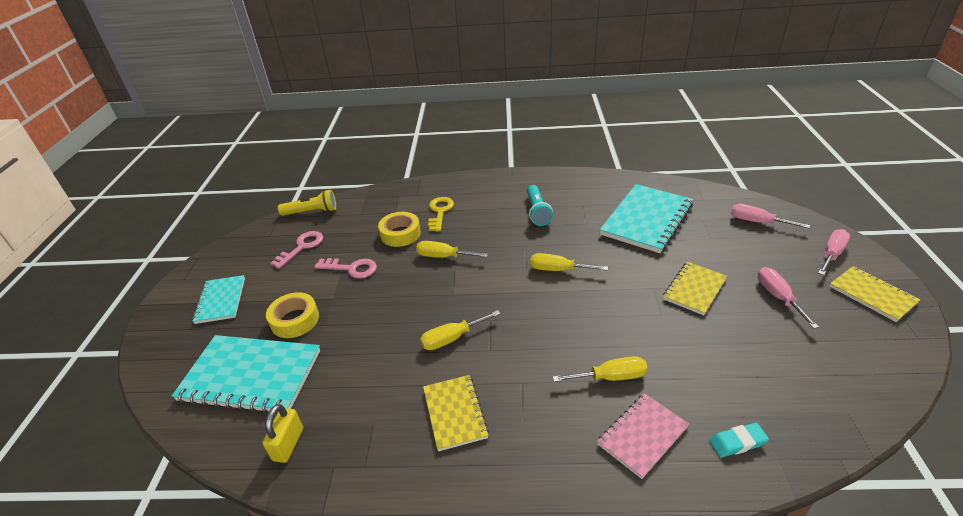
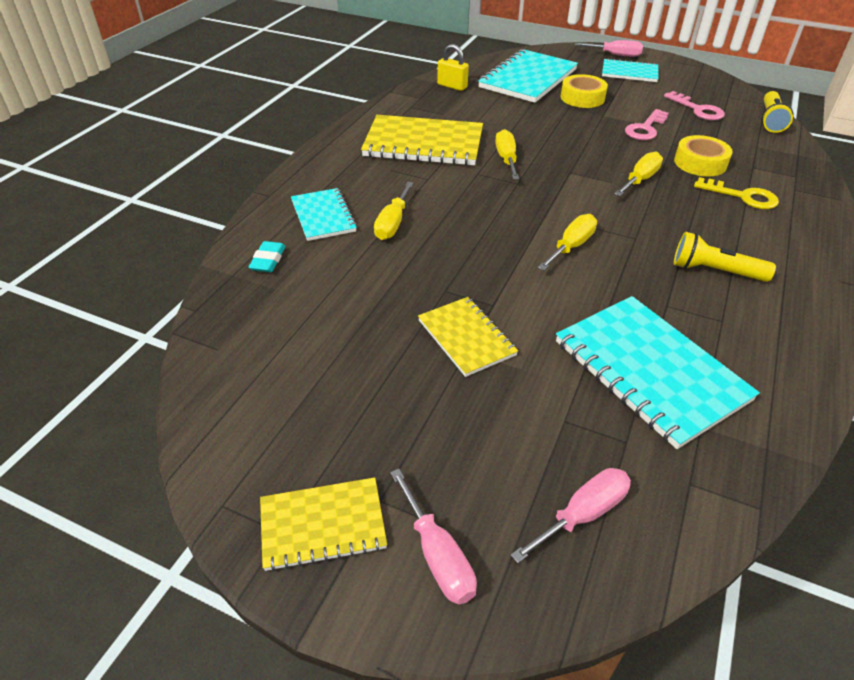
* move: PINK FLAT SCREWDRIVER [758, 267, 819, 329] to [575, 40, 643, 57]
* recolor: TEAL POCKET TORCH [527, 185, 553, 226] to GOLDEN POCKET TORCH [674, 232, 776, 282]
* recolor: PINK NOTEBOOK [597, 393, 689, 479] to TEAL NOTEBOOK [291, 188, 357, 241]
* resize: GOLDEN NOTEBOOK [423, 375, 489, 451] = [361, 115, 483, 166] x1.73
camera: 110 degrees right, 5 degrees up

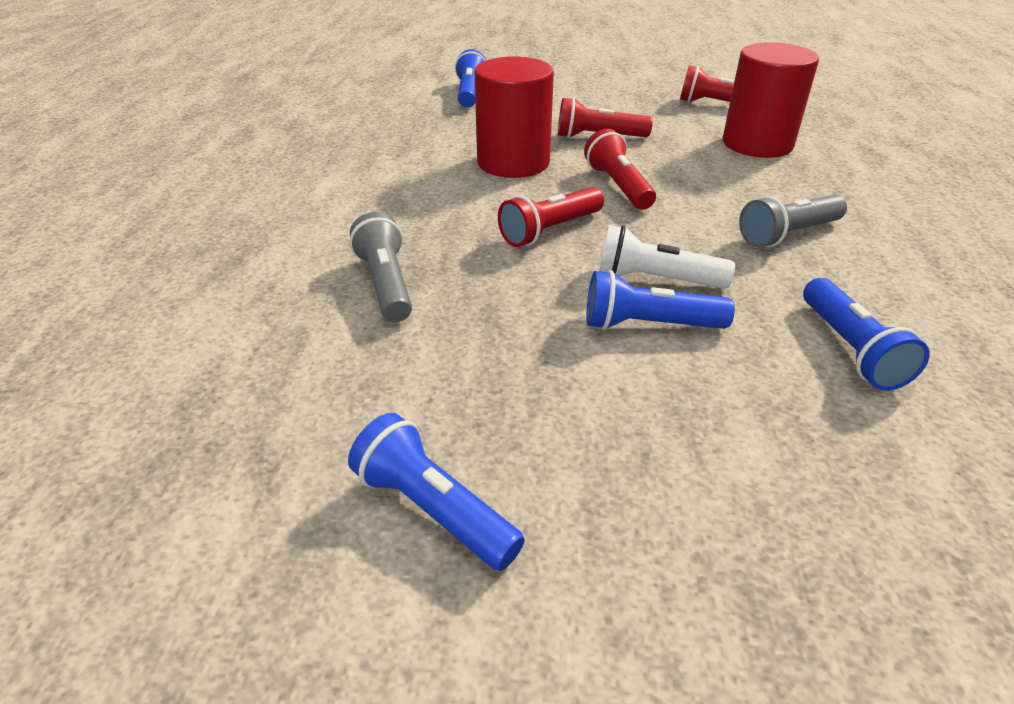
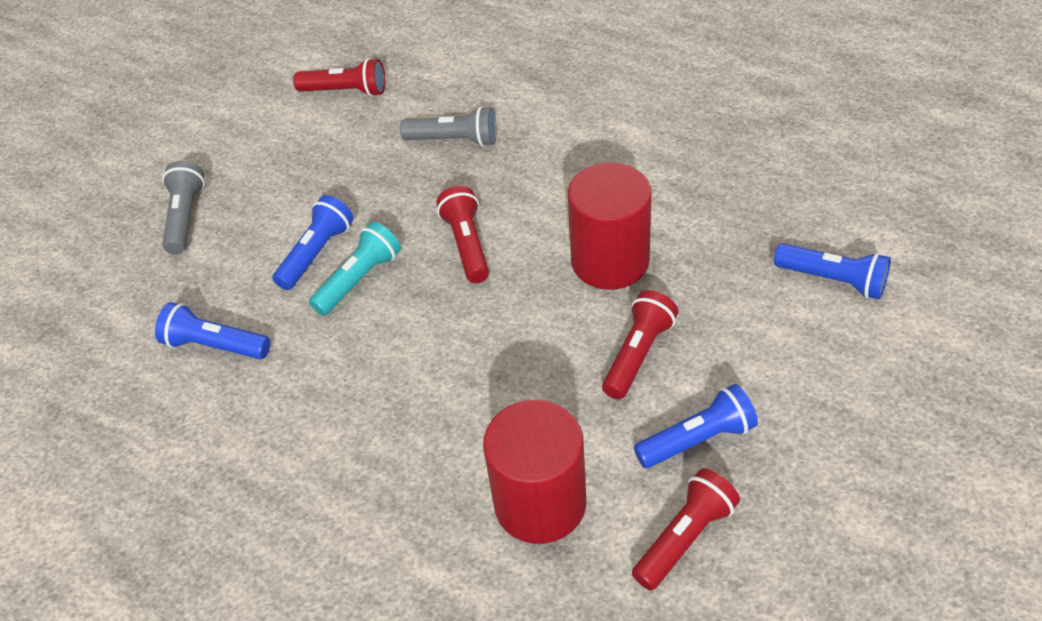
* move: COBALT POCKET TORCH [348, 413, 525, 571] to [634, 384, 758, 468]
* move: CRIMSON POCKET TORCH [584, 129, 656, 210] to [293, 58, 385, 97]
* move: GREY POCKET TORCH [739, 195, 847, 248] to [162, 161, 205, 254]
* recolor: WHITE POCKET TORCH [599, 225, 735, 289] to TEAL POCKET TORCH [309, 222, 401, 316]
camera: 120 degrees right, 10 degrees up

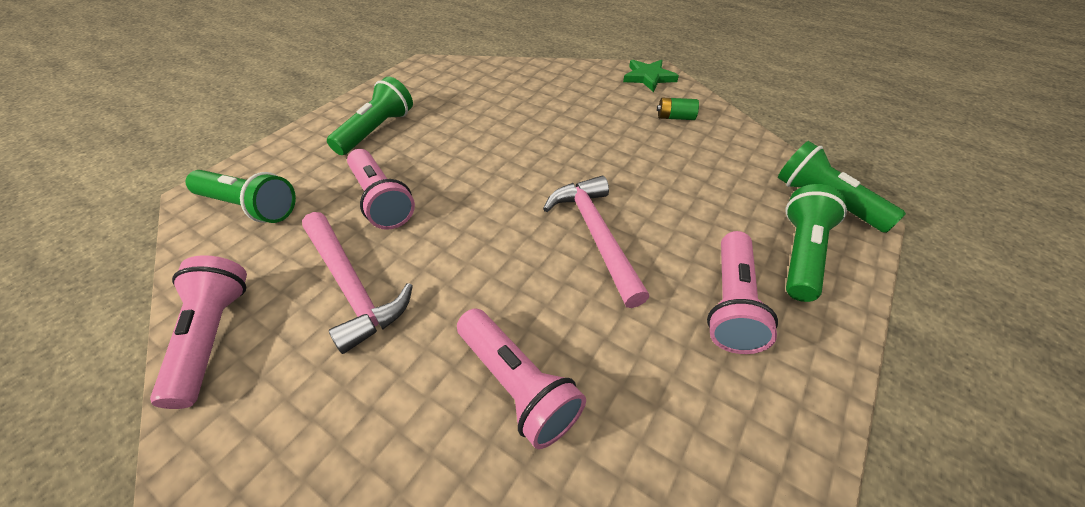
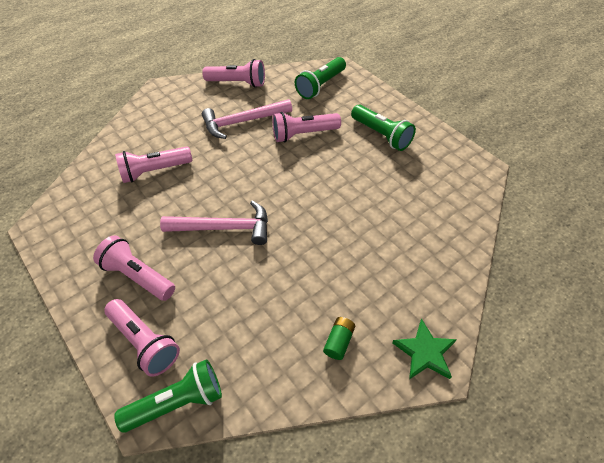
* recolor: LEAF-GREEN POCKET TORCH [785, 184, 847, 302] to PINK POCKET TORCH [104, 299, 180, 377]
camera: 110 degrees right, 5 degrees up

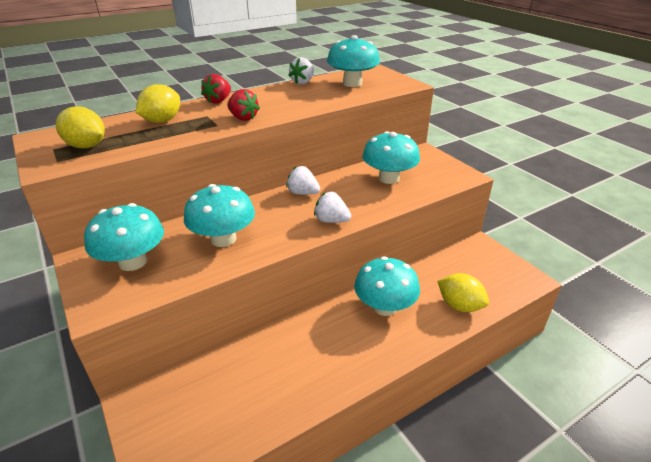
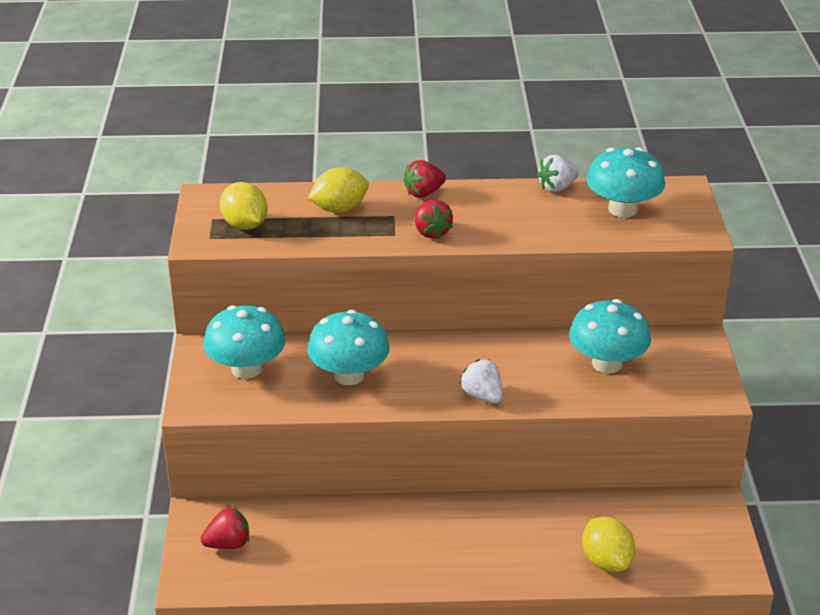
* delete: WHITE TOY STRAWBERRY [286, 166, 320, 195]
* delete: TEAL MUSHROOM [354, 256, 420, 316]
* insert: CRIMSON TOY STRAWBERRY [201, 507, 249, 549]
camera: 30 degrees right, 0 degrees up

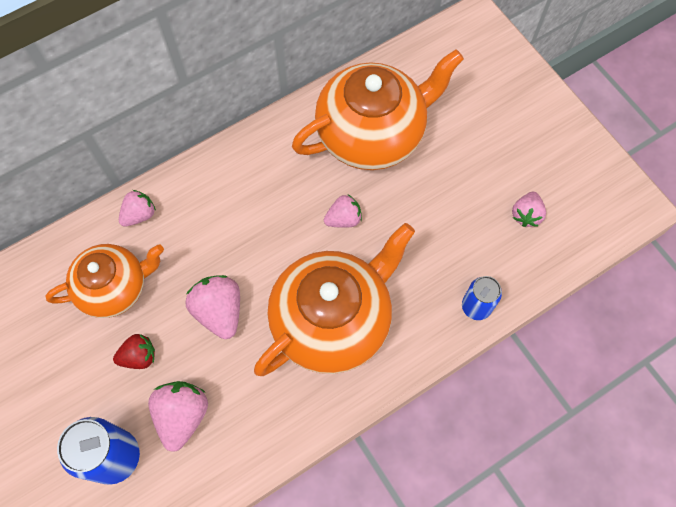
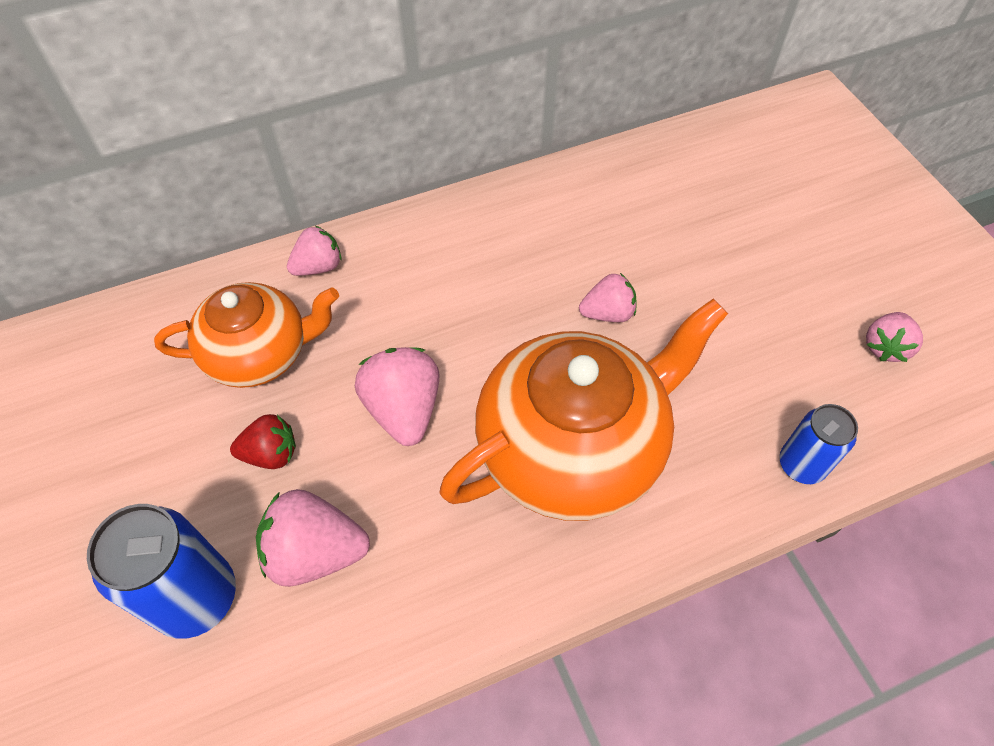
* delete: ORANGE TEA POT [292, 49, 464, 170]
* rotate: PINK TOY STRAWBERRY [148, 381, 208, 452] = [256, 489, 370, 587] 105 degrees counterclockwise
camera: 10 degrees right, 10 degrees down

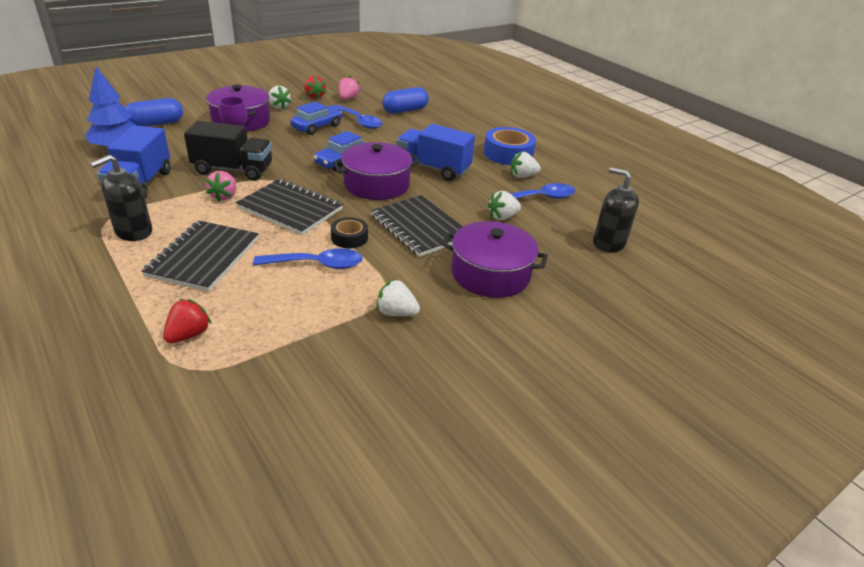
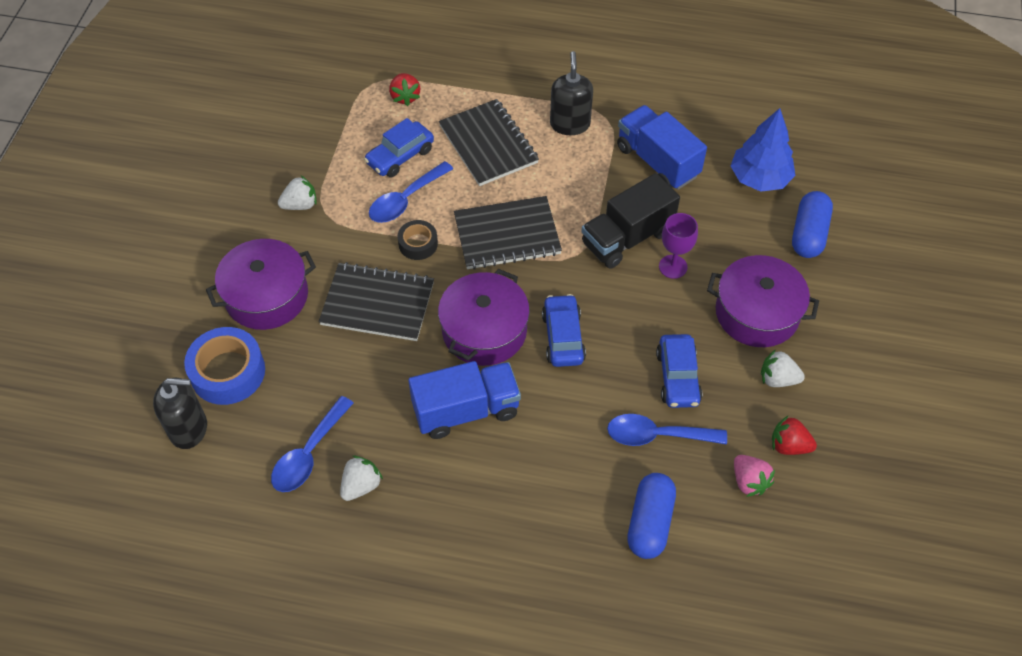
* delete: PINK TOY STRAWBERRY [205, 171, 236, 202]
* delete: WHITE TOY STRAWBERRY [488, 191, 521, 220]
* insert: COBALT CAR [364, 118, 434, 177]
* move: COBALT TAPE [484, 127, 536, 165] to [184, 327, 265, 405]
camera: 140 degrees right, 20 degrees up

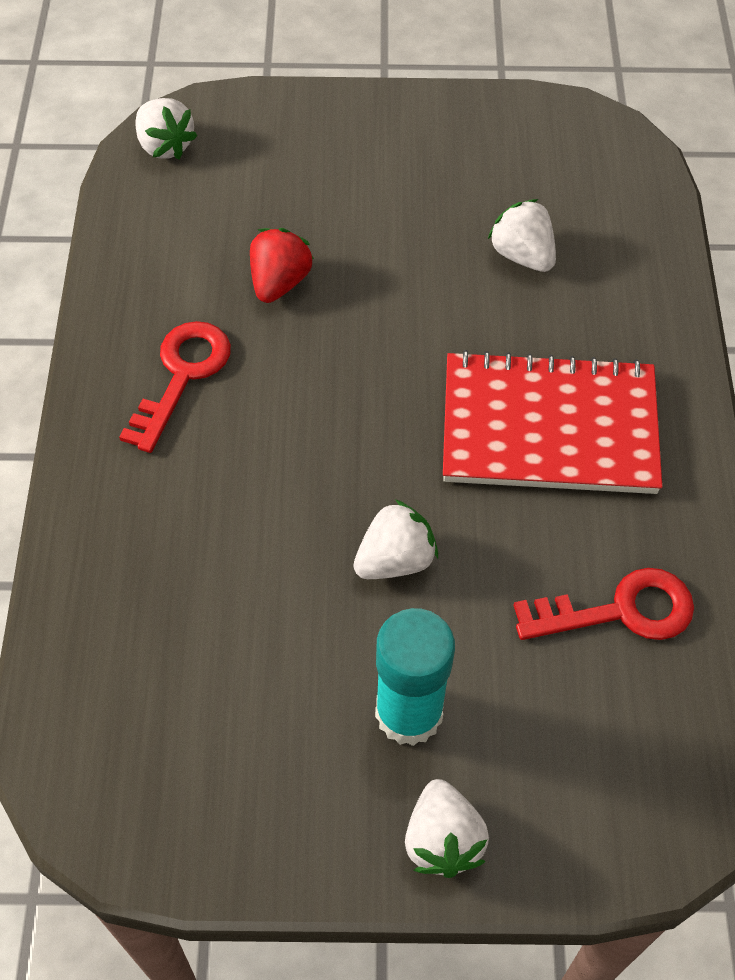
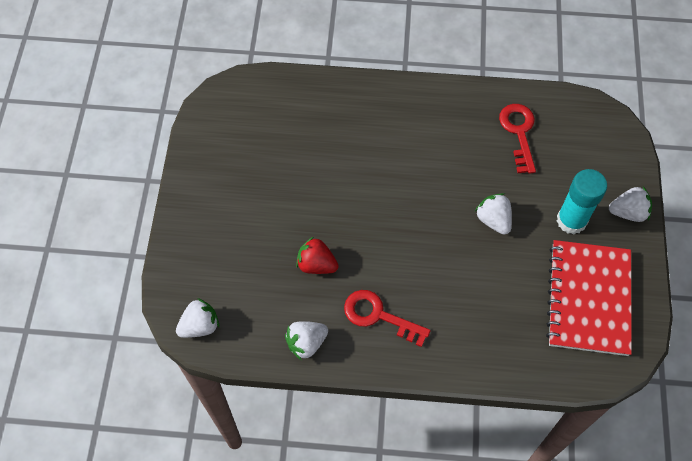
* move: CRIMSON NOTEBOOK [443, 350, 662, 494] to [546, 240, 632, 356]
* move: WHITE TOY STRAWBERRY [488, 199, 556, 272] to [285, 321, 328, 361]
camera: 85 degrees left, 5 degrees up

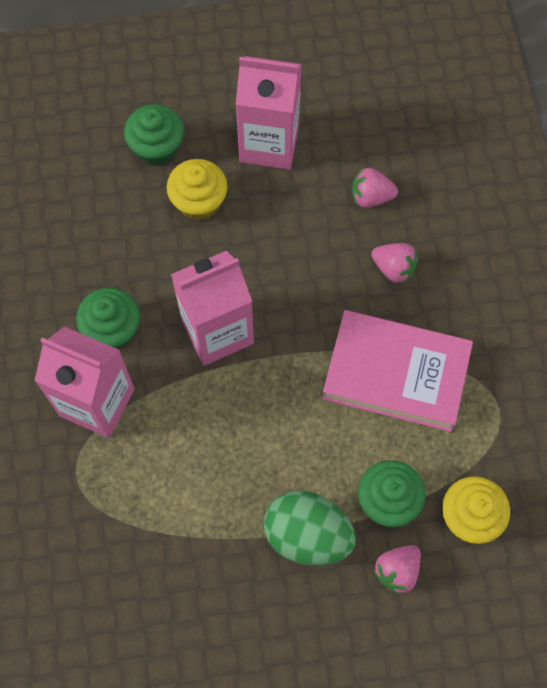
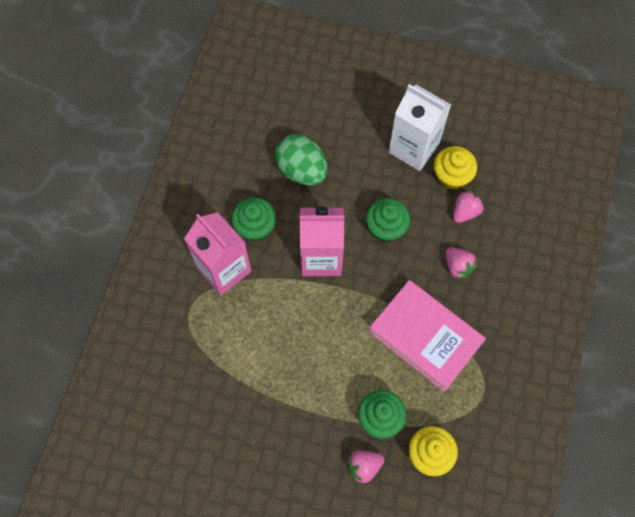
* move: LEAF-GREEN FAIRY CAKE [124, 104, 184, 166] to [366, 198, 410, 242]
* move: GOLDEN FAIRY CAKE [166, 159, 228, 221] to [434, 146, 477, 190]
* move: LEAF-GREEN EGG SHAPE [264, 491, 356, 565] to [275, 134, 327, 186]
* recolor: PINK MILK CARTON [236, 56, 302, 170] to WHITE MILK CARTON [388, 84, 451, 171]
* rotate: PINK TOY STRAWBERRY [352, 168, 398, 208] = [453, 191, 484, 223] 105 degrees clockwise
camera: 25 degrees right, 0 degrees up

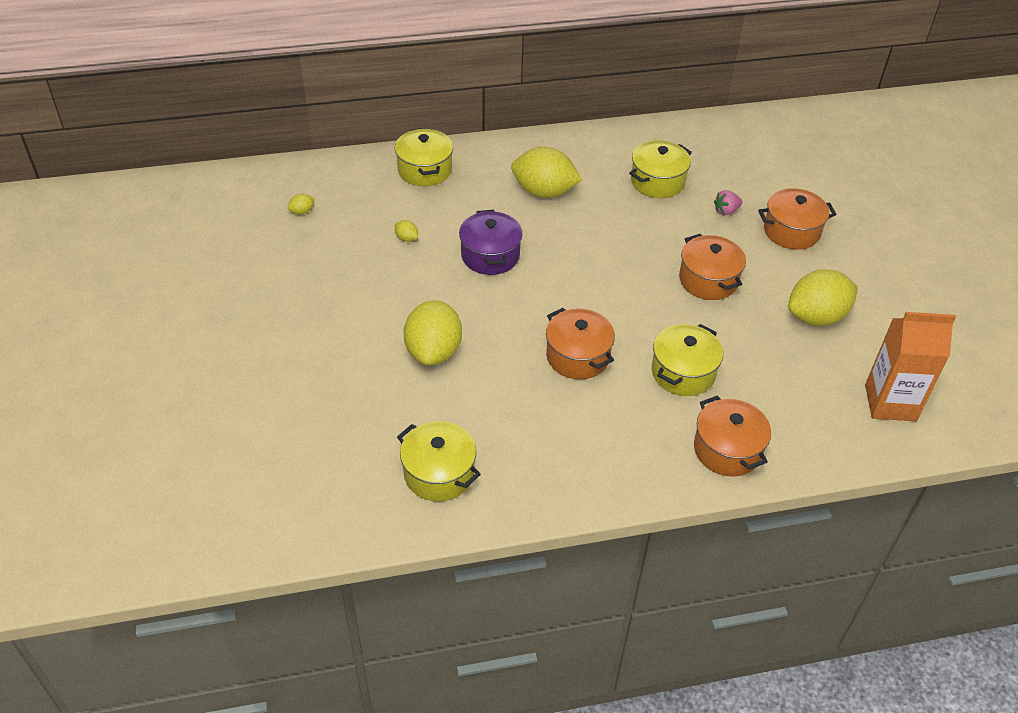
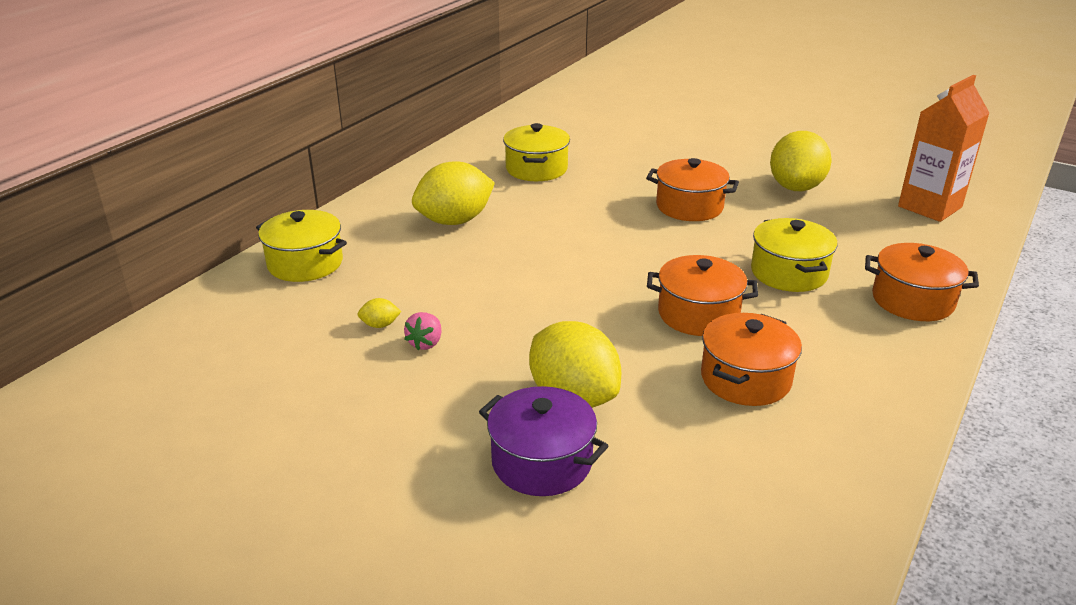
* delete: GOLDEN TOY LEMON [288, 194, 315, 215]
* delete: GOLDEN POT [397, 421, 481, 501]
* move: ROYAL PURPLE POT [459, 210, 523, 275] to [479, 386, 608, 496]
* move: PINK TOY STRAWBERRY [714, 190, 742, 216] to [404, 312, 441, 350]
* move: ORANGE POT [758, 188, 837, 250] to [701, 313, 802, 406]
camera: 45 degrees left, 15 degrees down

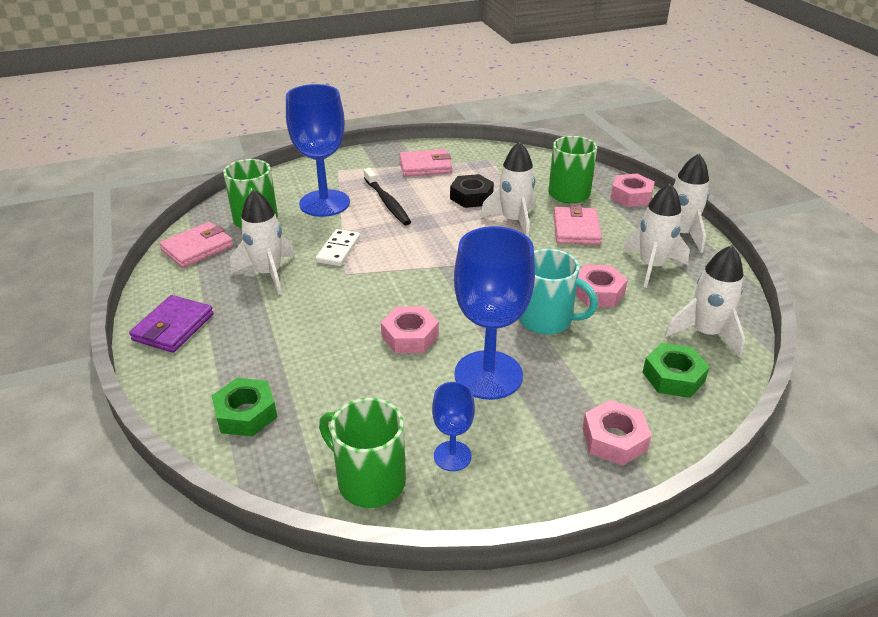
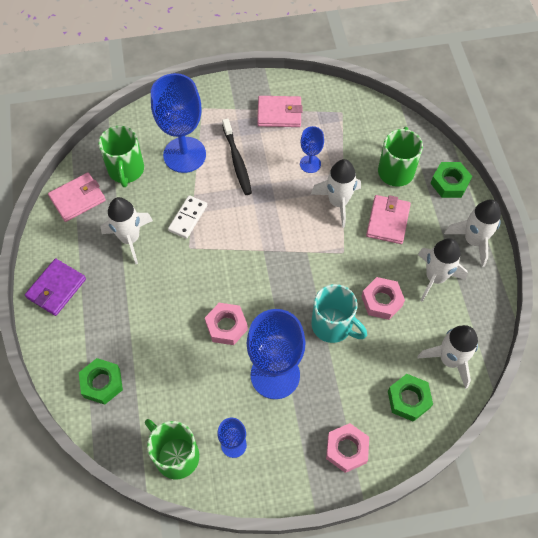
* replace: JET-BLACK NUT [450, 174, 494, 208] to COBALT WINE GLASS [300, 126, 324, 173]
* recolor: PINK NUT [611, 174, 655, 207] to LEAF-GREEN NUT [430, 162, 472, 198]
camera: 10 degrees right, 25 degrees up

